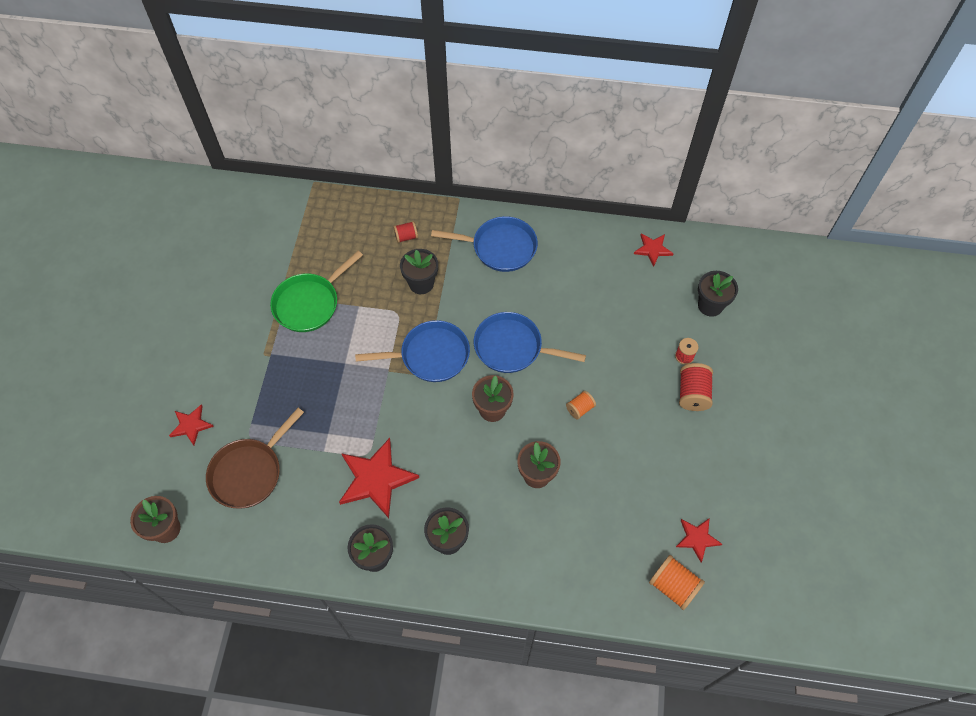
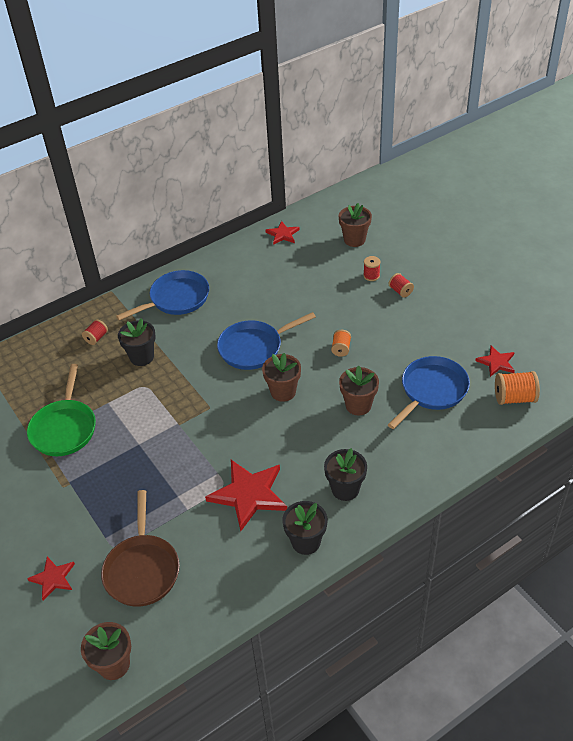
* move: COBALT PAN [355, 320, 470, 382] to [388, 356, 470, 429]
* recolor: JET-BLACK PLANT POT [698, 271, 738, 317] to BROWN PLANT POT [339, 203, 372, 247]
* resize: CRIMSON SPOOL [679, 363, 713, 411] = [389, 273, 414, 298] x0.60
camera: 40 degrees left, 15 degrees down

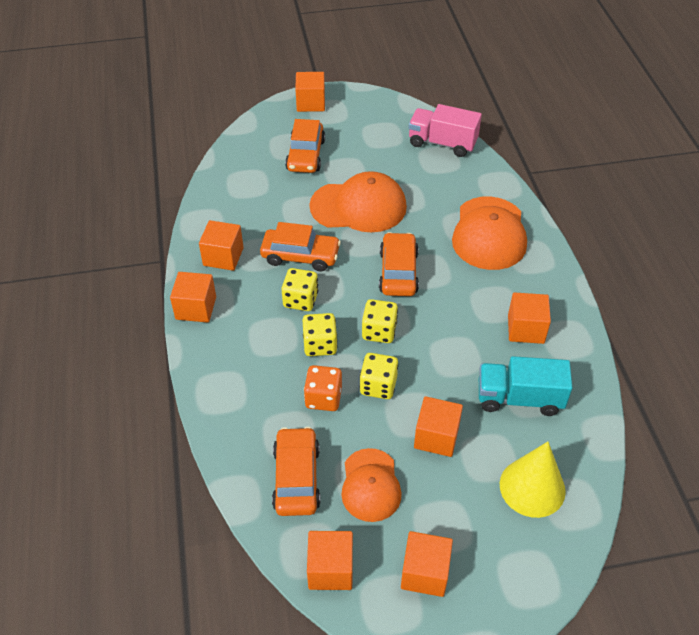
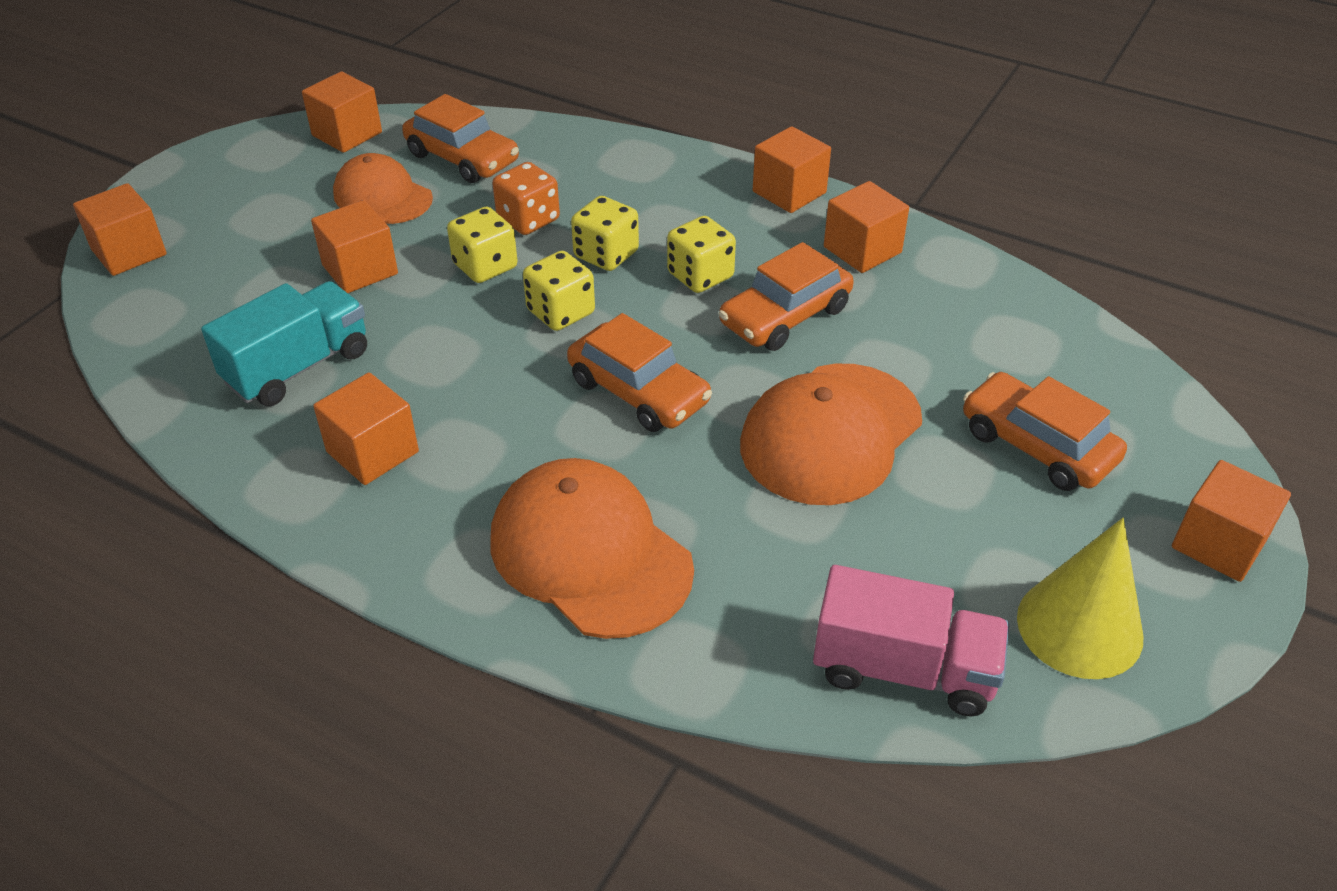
* move: ORANGE BLOCK [401, 531, 453, 597] to [73, 183, 167, 276]
* move: GOLDEN CONE [500, 442, 566, 518] to [1017, 518, 1143, 679]
* rotate: PINK TRUCK [408, 104, 482, 157] = [813, 565, 1009, 716] 45 degrees clockwise
camera: 130 degrees right, 5 degrees down

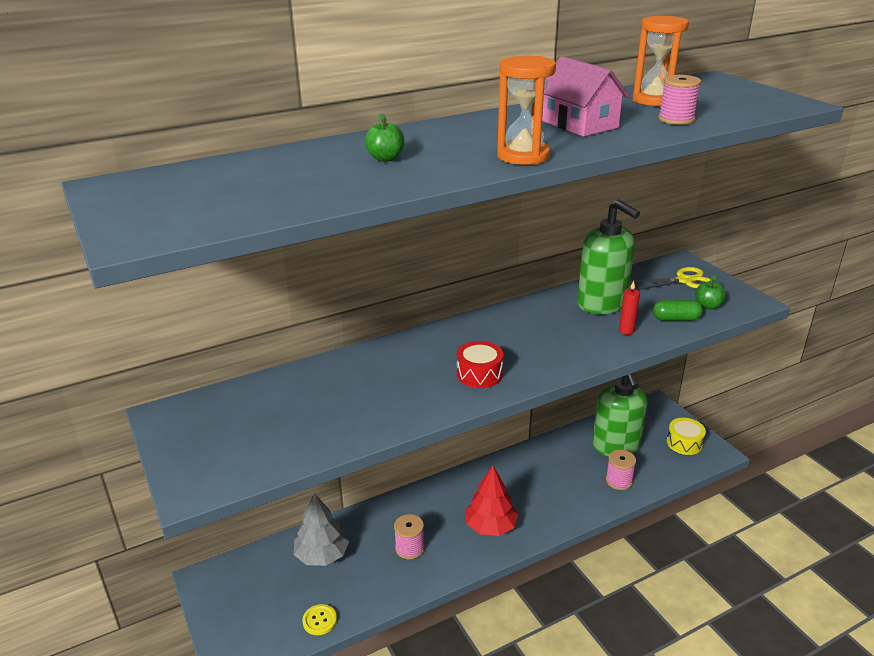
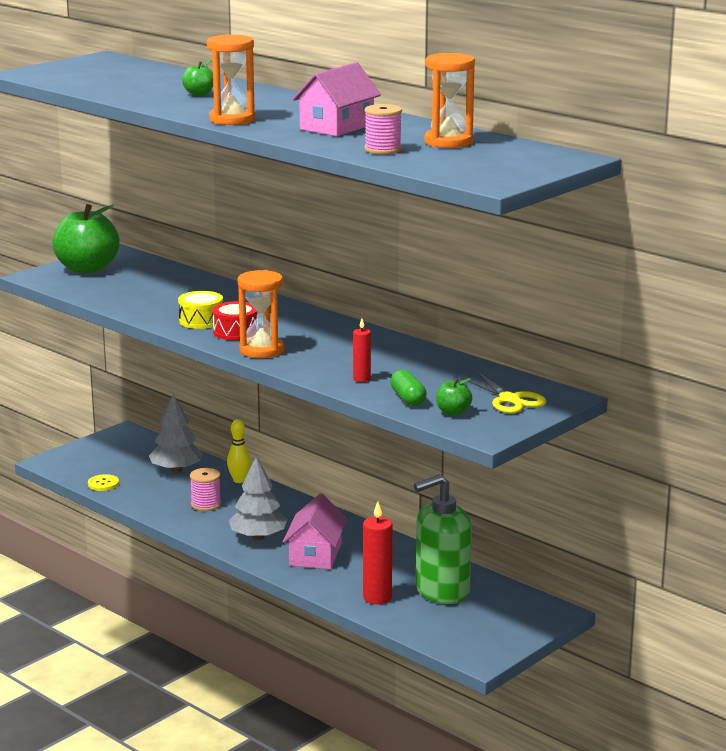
* delete: LEAF-GREEN SOAP PUMP [577, 199, 640, 314]
* insert: LEAF-GREEN APPLE FRUIT [52, 204, 120, 274]
* insert: GOLDEN BOWLING PIN [227, 419, 251, 483]
* insert: ORANGE HOURGLASS [238, 270, 284, 358]
* insert: PINK COTTAGE [283, 493, 347, 569]
* move: GOLDEN SNARE DRUM [667, 418, 706, 455] to [178, 291, 223, 329]
* replace: PINK SPOOL [606, 450, 636, 490] to CRIMSON PILLAR CANDLE [363, 501, 392, 604]
* recolor: CRIMSON FIR TREE [465, 466, 518, 536] to GREY FIR TREE [229, 456, 287, 540]
camera: 70 degrees right, 10 degrees down

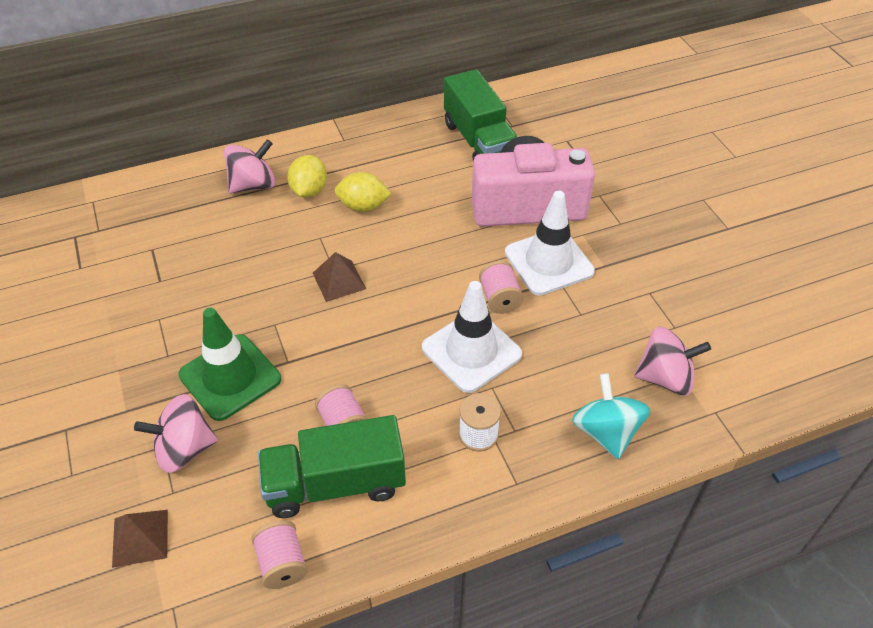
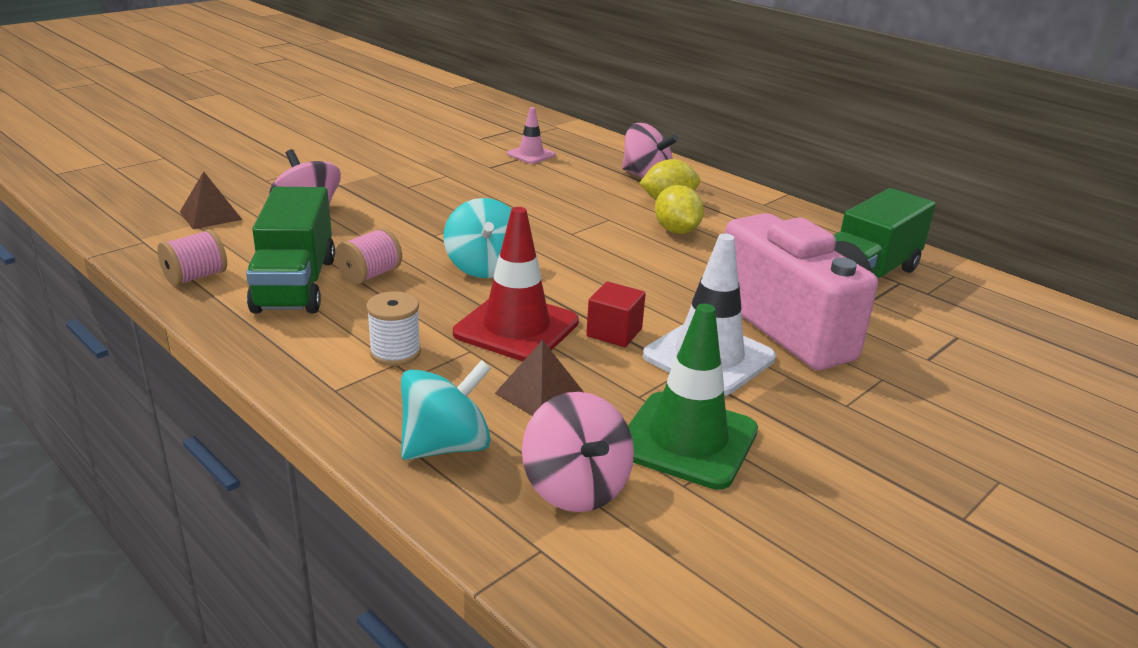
* insert: TEAL SPINNING TOP [443, 198, 511, 278]
* insert: PINK SAFETY CONE [507, 107, 555, 164]
* move: LEAF-GREEN SAFETY CONE [178, 308, 281, 421] to [628, 304, 758, 490]
* move: BROWN SOLID PYRAMID [313, 252, 366, 302] to [495, 340, 584, 416]
* replace: PINK SPOOL [479, 261, 524, 314] to CRIMSON BLOCK [586, 282, 646, 347]
* recolor: WHITE SAFETY CONE [422, 281, 522, 393] to CRIMSON SAFETY CONE [453, 207, 579, 361]
* rotate: LEAF-GREEN TRUCK [258, 415, 406, 518] = [246, 187, 335, 313] 150 degrees counterclockwise
camera: 65 degrees right, 20 degrees down

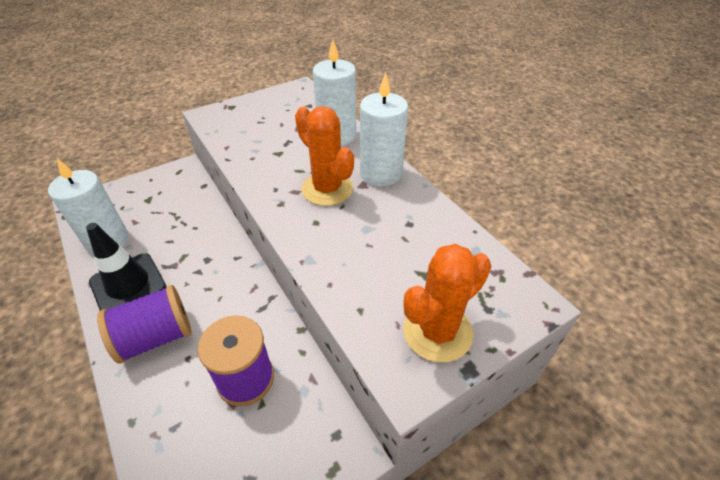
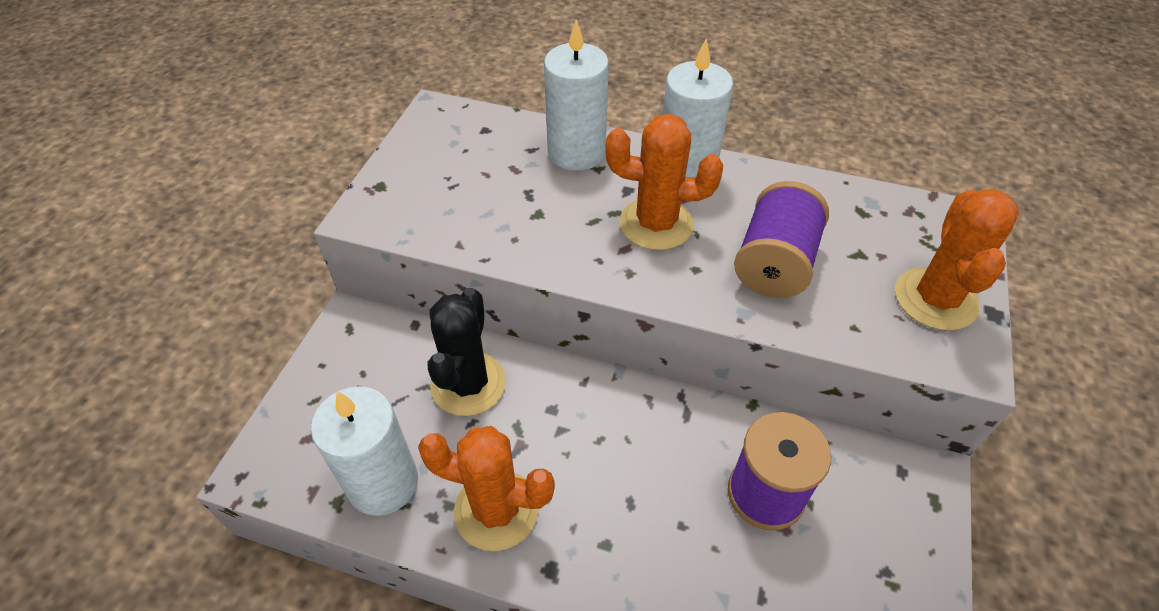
* insert: JET-BLACK CACTUS [428, 288, 506, 416]
* move: ROYAL PURPLE SPOOL [97, 285, 192, 363] to [734, 181, 829, 298]
* replace: JET-BLACK SAFETY CONE [86, 223, 167, 311] to ORANGE CACTUS [418, 426, 555, 551]
camera: 40 degrees left, 5 degrees up

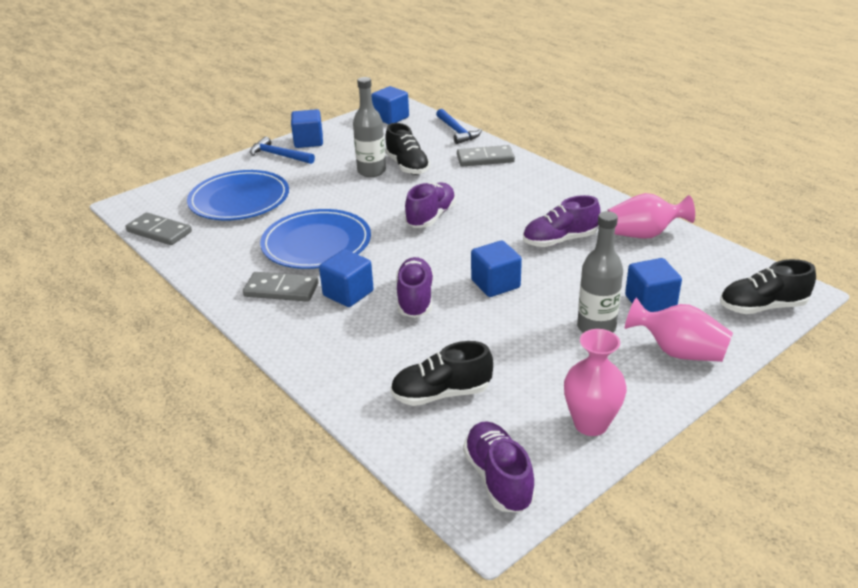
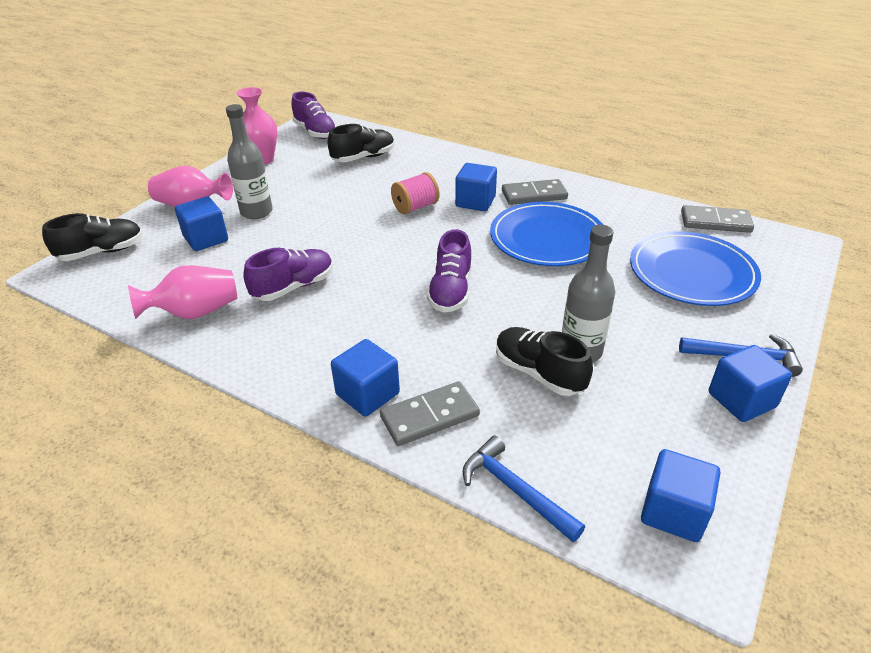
* move: COBALT BLOCK [471, 240, 522, 297] to [331, 339, 400, 416]
* replace: ROYAL PURPLE LACE-UP SHOE [396, 257, 434, 318] to PINK SPOOL [391, 172, 439, 215]
camera: 160 degrees right, 5 degrees up

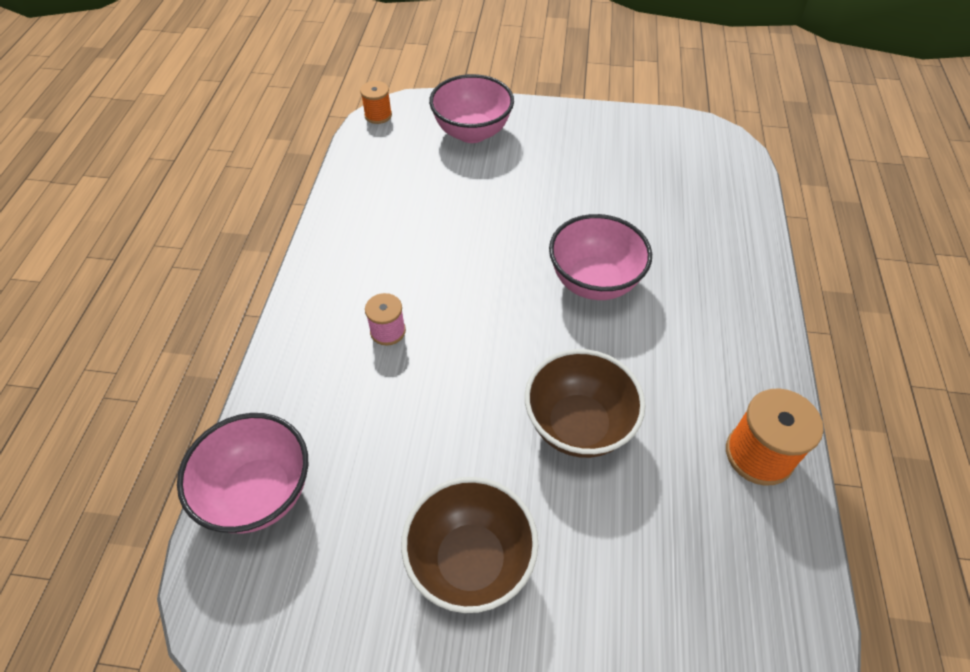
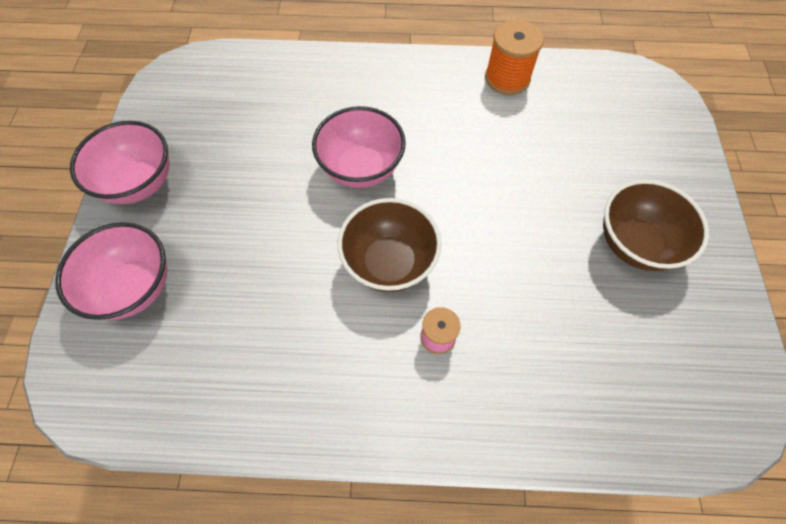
* delete: ORANGE SPOOL [360, 81, 392, 124]
* move: PINK SERVING BOWL [177, 413, 308, 534] to [70, 121, 170, 204]
* move: BROWN SERVING BOWL [525, 349, 645, 458] to [338, 198, 441, 292]
camera: 95 degrees left, 10 degrees up

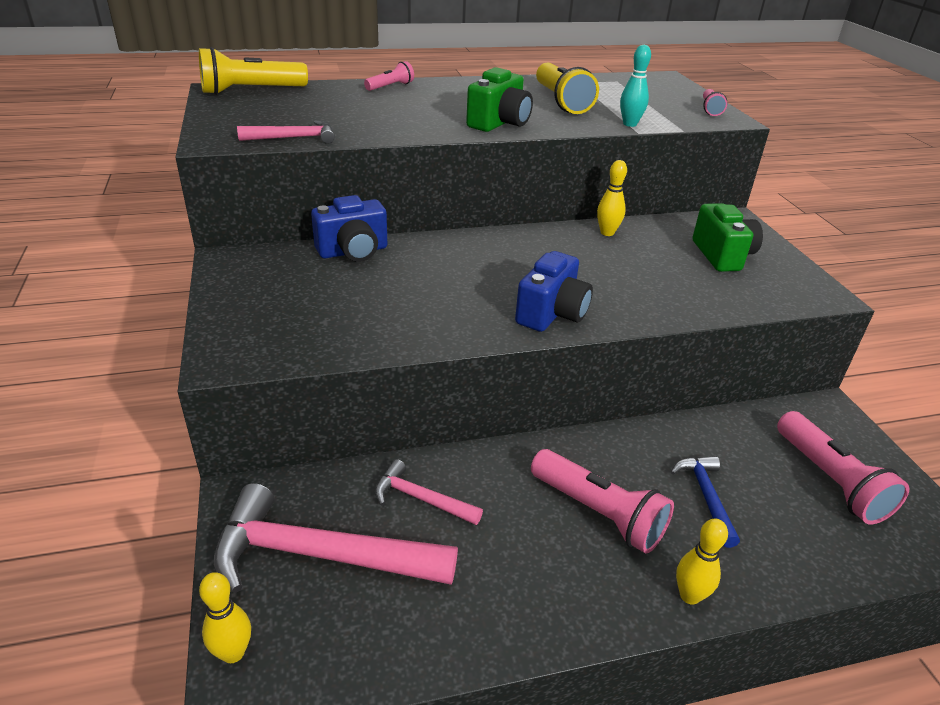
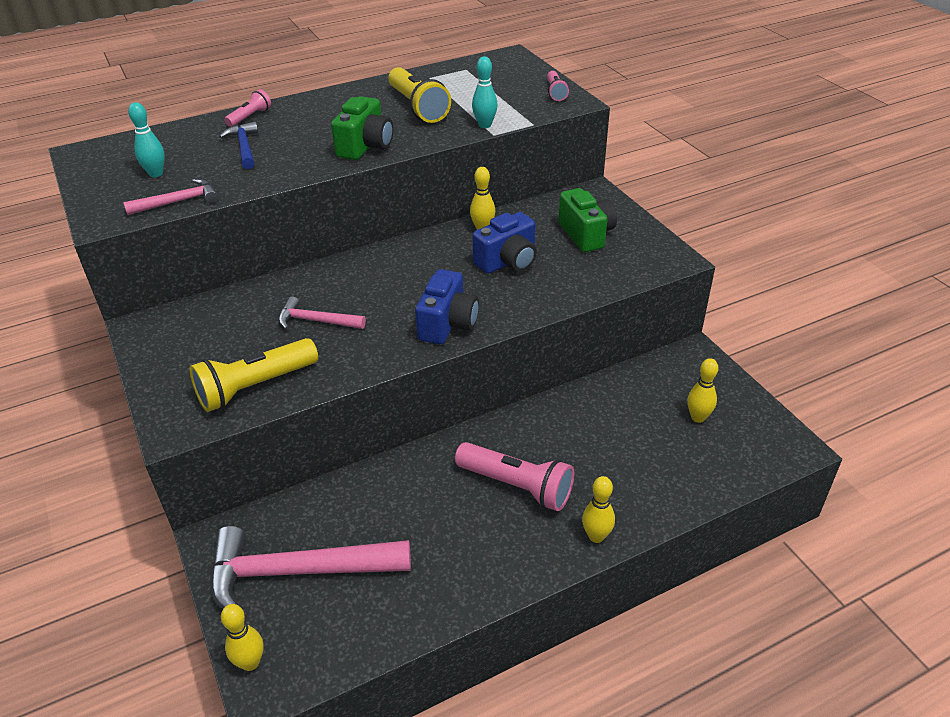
* insert: TEAL BOWLING PIN [128, 102, 165, 177]
* move: GOLDEN POCKET TORCH [199, 47, 308, 95] to [189, 338, 318, 412]
* move: COBALT CAMERA [311, 195, 387, 262] to [472, 212, 537, 274]
* move: PINK HAMMER [375, 459, 483, 525] to [279, 296, 366, 330]
* move: COBALT HAMMER [671, 456, 740, 548] to [219, 122, 258, 169]
* replace: PINK POCKET TORCH [777, 411, 909, 524] to GOLDEN BOWLING PIN [687, 358, 718, 423]
camera: 10 degrees left, 5 degrees up

